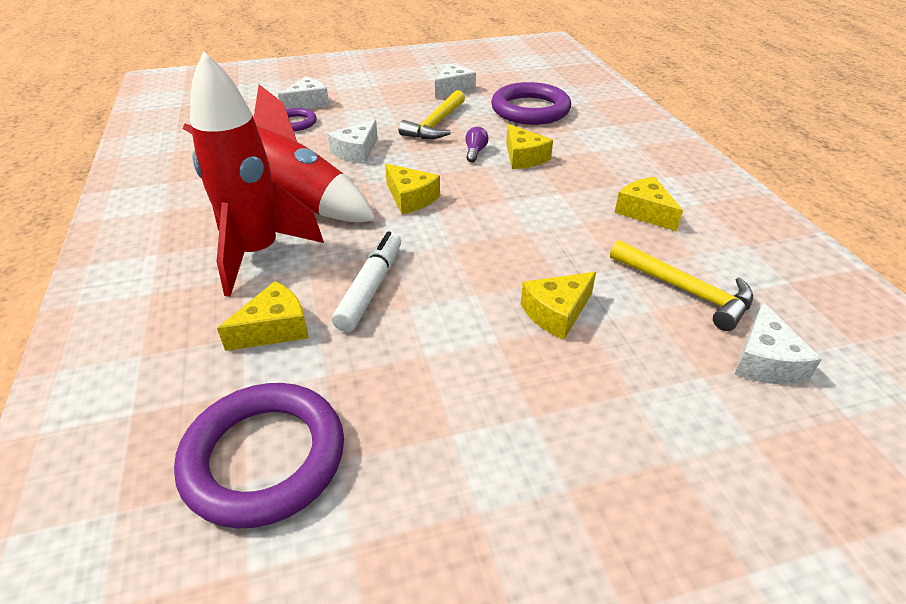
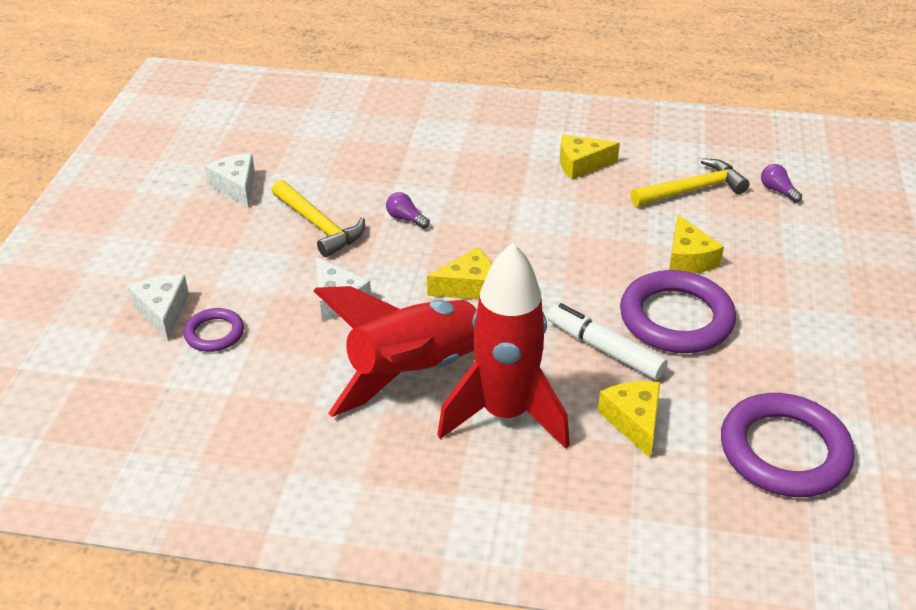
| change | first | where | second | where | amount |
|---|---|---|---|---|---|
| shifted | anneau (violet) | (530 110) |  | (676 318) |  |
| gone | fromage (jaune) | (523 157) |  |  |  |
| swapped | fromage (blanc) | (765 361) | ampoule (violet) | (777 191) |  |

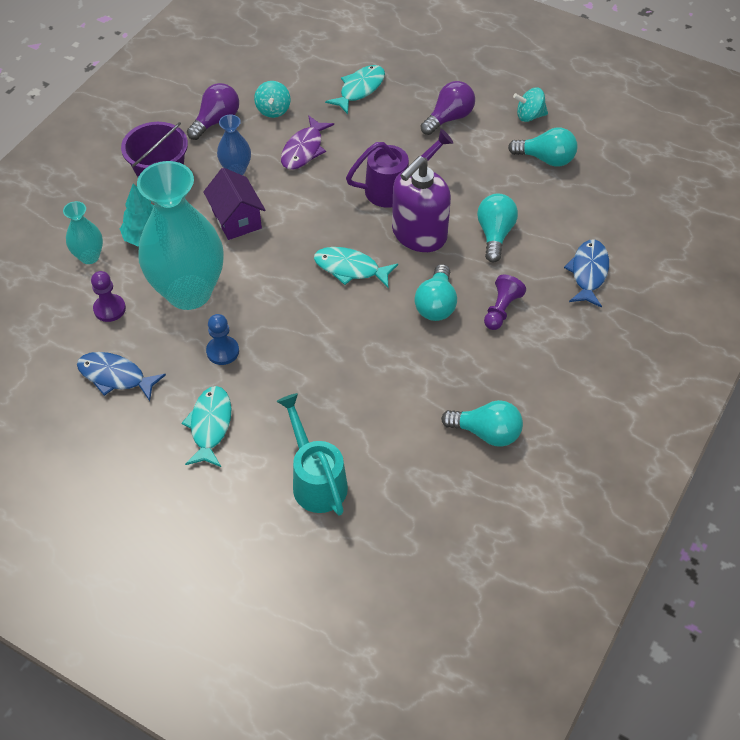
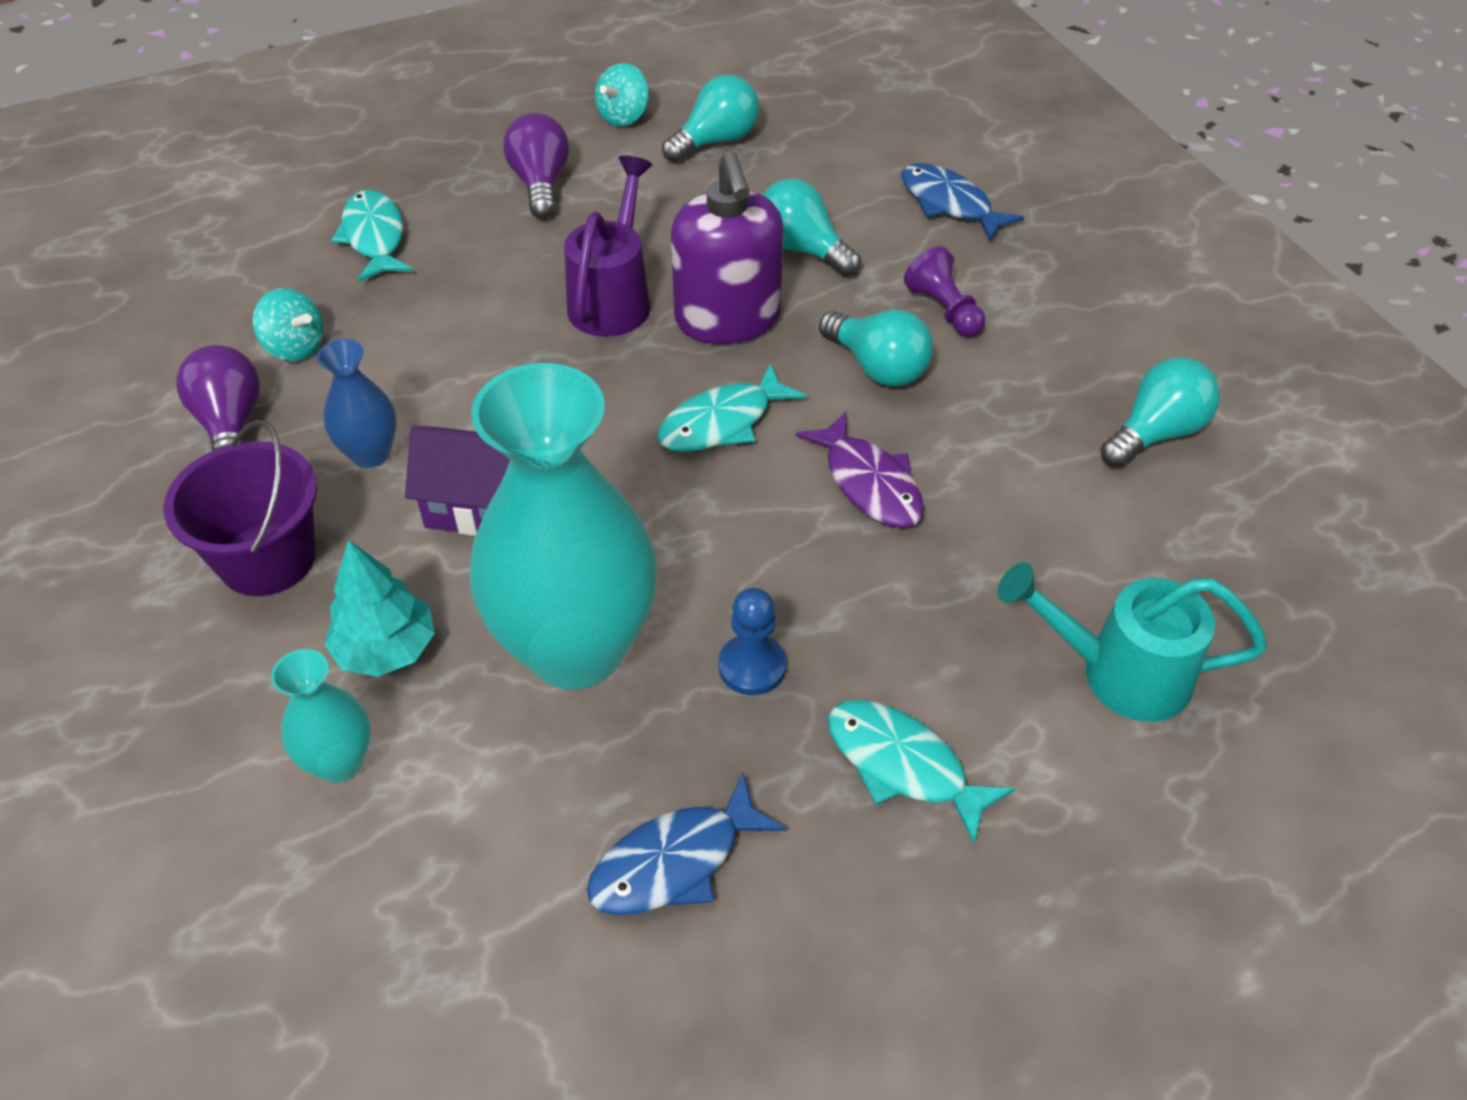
| change | first | where | second | where | amount |
|---|---|---|---|---|---|
| gone | pion (violet) | (109 309) |  |  |  |
| shifted | poisson (violet) | (304 149) |  | (869 483) |  |

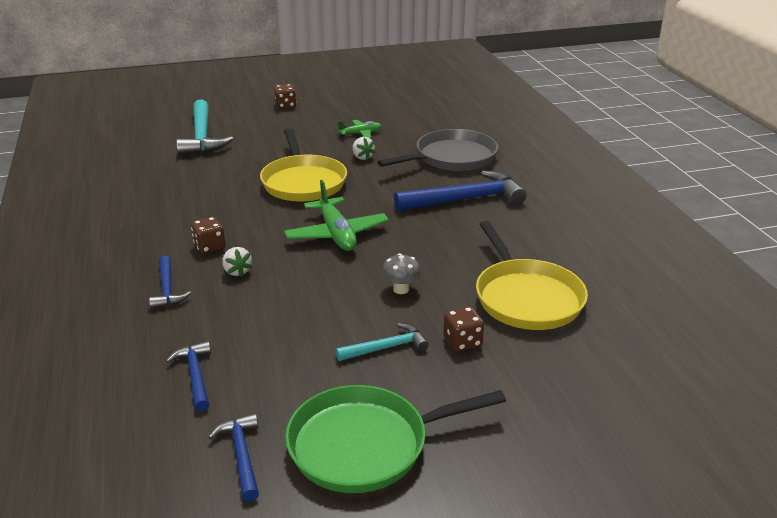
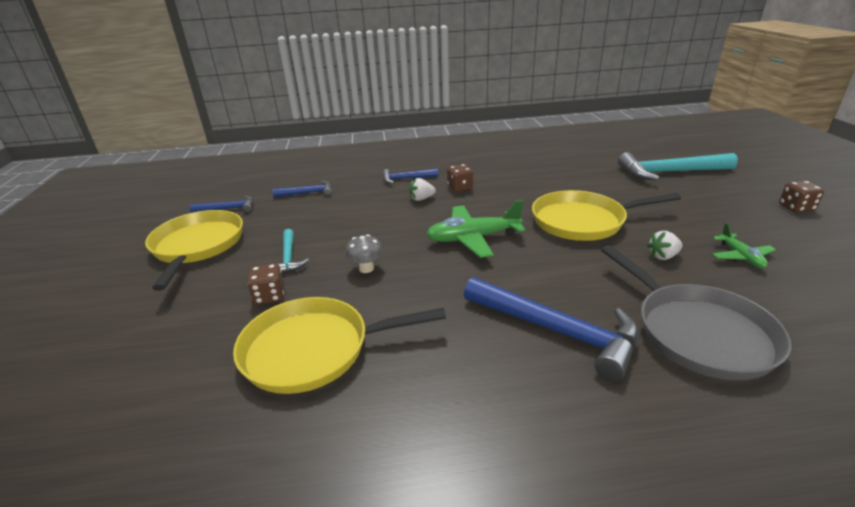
| change | first | where | second | where | amount |
|---|---|---|---|---|---|
| repainted | poêle (vert) | (365 445) | poêle (jaune) | (197 246) |  |
| rotated | marteau (bleu) | (466 199) |  | (557 331) | 45 degrees counterclockwise |

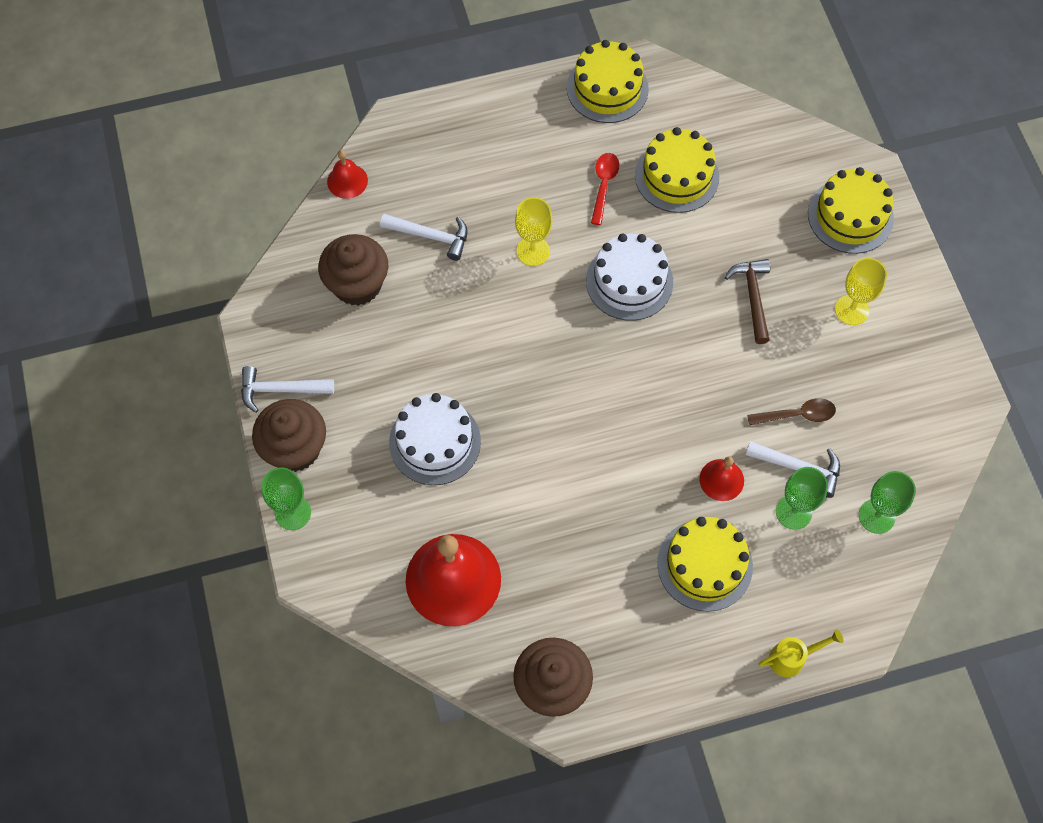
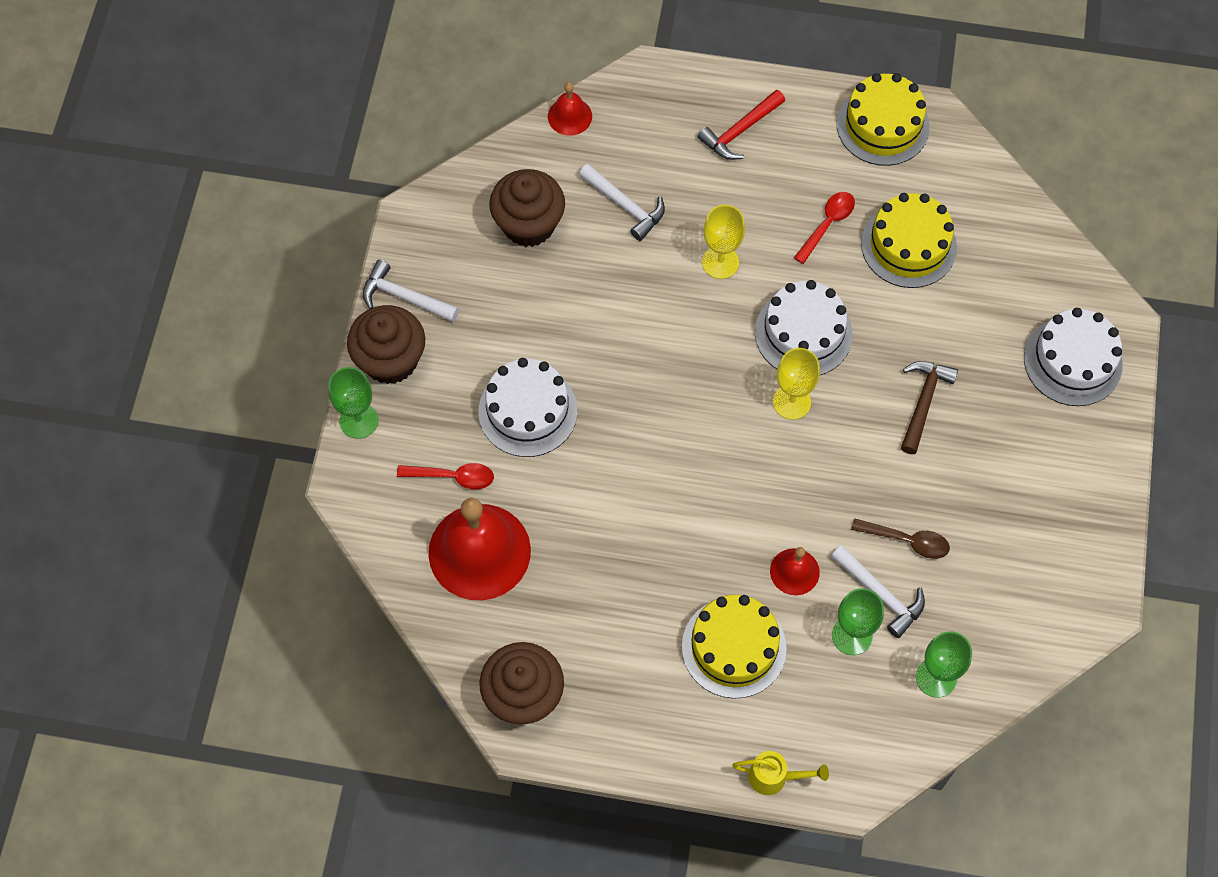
| change | first | where | second | where | amount |
|---|---|---|---|---|---|
| repainted | gâteau (jaune) | (850 216) | gâteau (blanc) | (1072 361) |  |
| shifted | verre à pied (jaune) | (851 310) |  | (791 402) |  |
| new |  |  | cuillère (rouge) | (453 477) |  |
| new |  |  | marteau (rouge) | (740 131) |  |

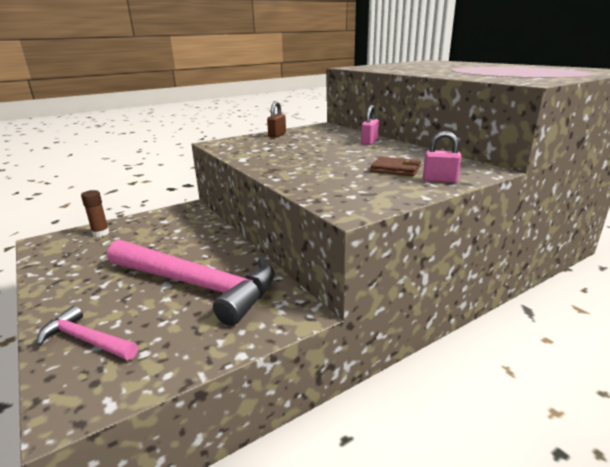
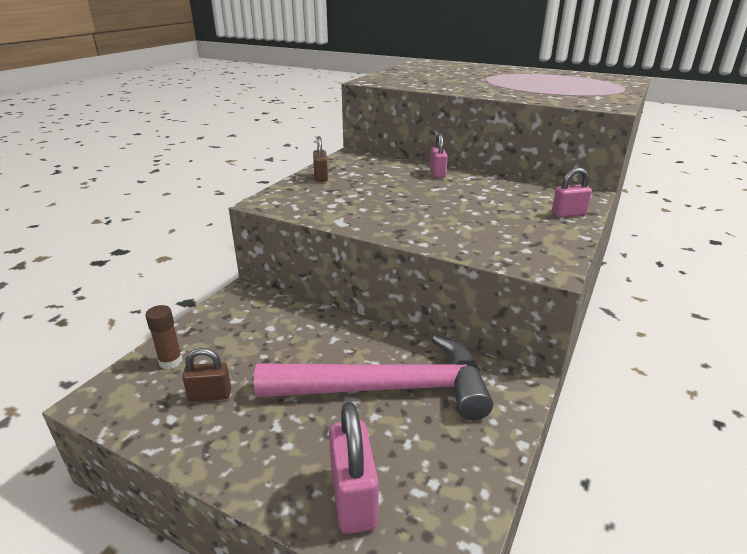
| change | first | where | second | where | amount |
|---|---|---|---|---|---|
| swapped | marteau (rose) | (86 340) | cadenas (rose) | (353 498) |  |
| gone | portefeuille (marron) | (395 169) |  |  |  |
| new |  |  | cadenas (marron) | (210 395) |  |

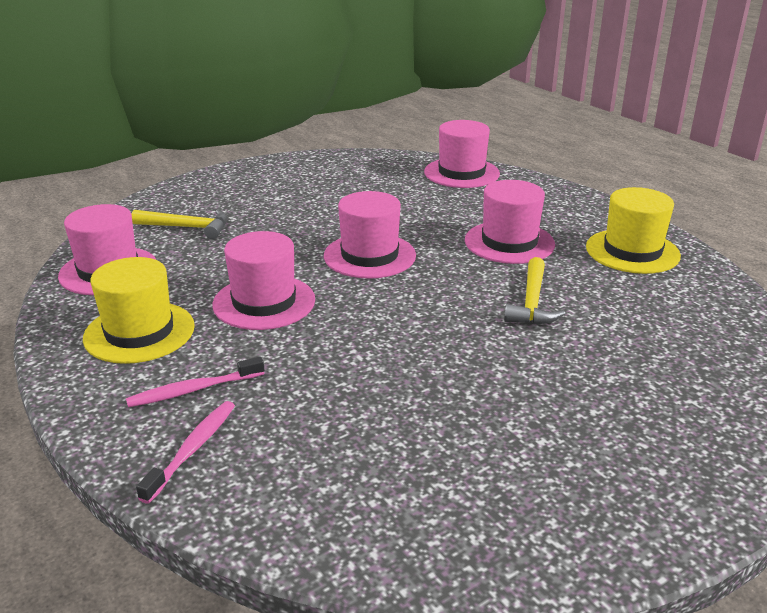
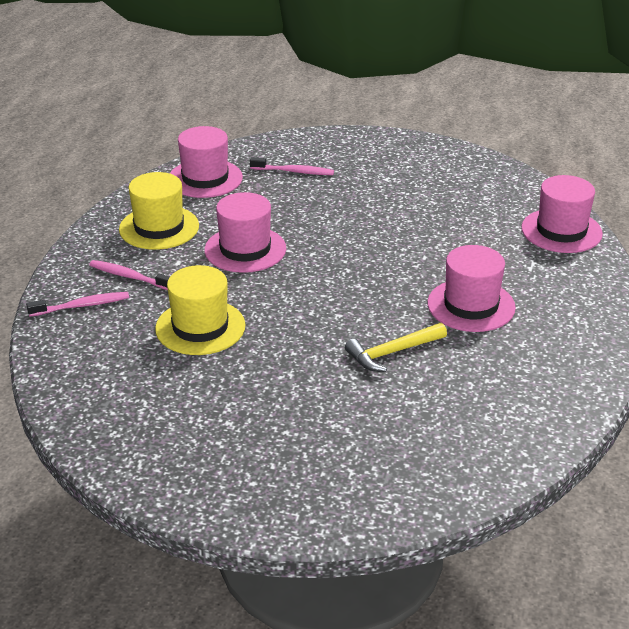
| change | first | where | second | where | amount |
|---|---|---|---|---|---|
| swapped | marteau (jaune) | (187 227) | brosse à dents (rose) | (293 171) |  |
| gone | chapeau (rose) | (369 256) |  |  |  |
| shifted | chapeau (jaune) | (632 251) |  | (200 327) |  |

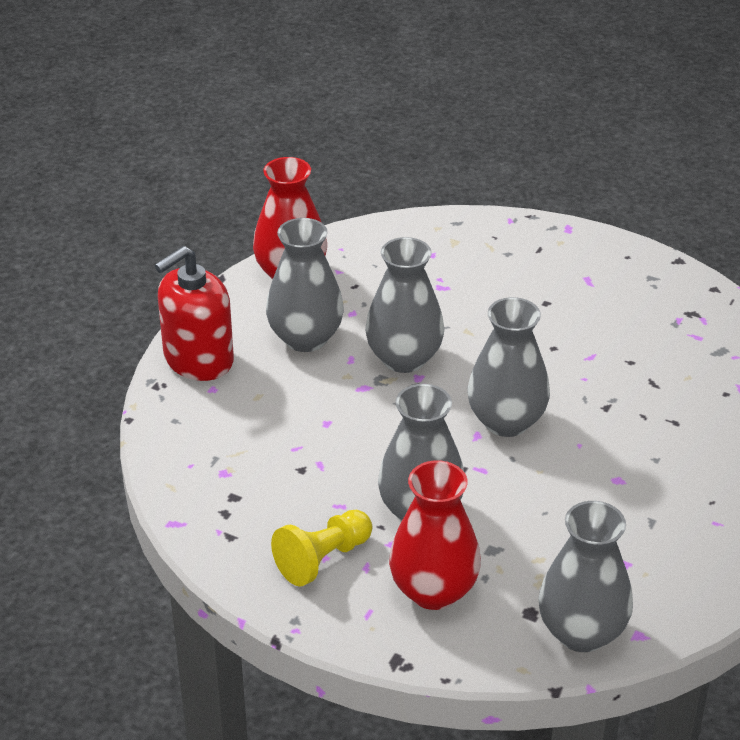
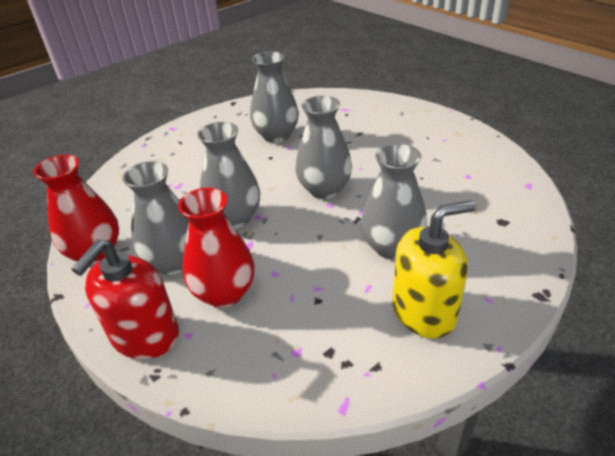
| change | first | where | second | where | amount |
|---|---|---|---|---|---|
| rotated | distributeur de savon (rouge) | (198 359) |  | (145 336) | 45 degrees clockwise |
| swapped | pion (jaune) | (323 559) | distributeur de savon (jaune) | (424 311) |  |
| shifted | vase (rouge) | (433 591) |  | (224 293) |  |
| shifted | vase (gris) | (581 632) |  | (276 136) |  |

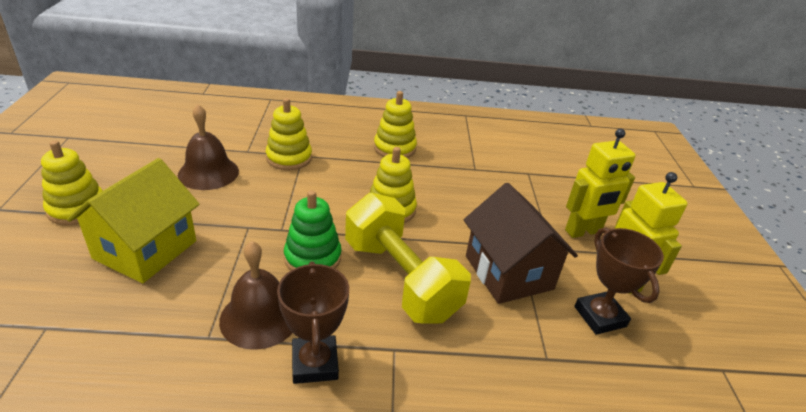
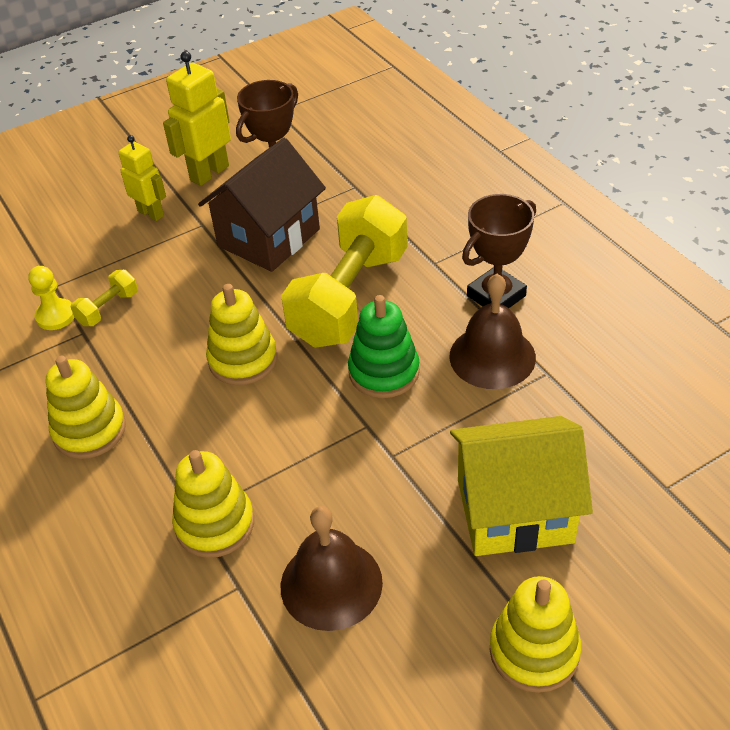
| change | first | where | second | where | amount |
|---|---|---|---|---|---|
| scaled | robot (jaune) | (583 231) |  | (151 213) | x0.66 |
| new |  |  | pion (jaune) | (56 316) |  |
| new |  |  | haltère (jaune) | (108 308) |  |

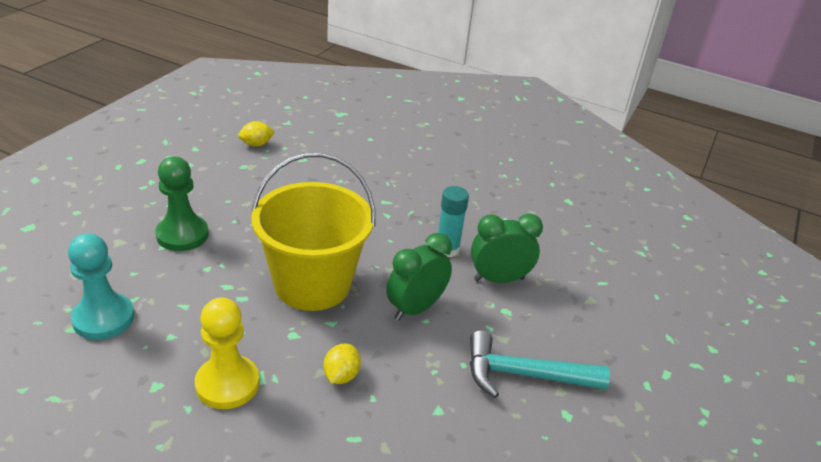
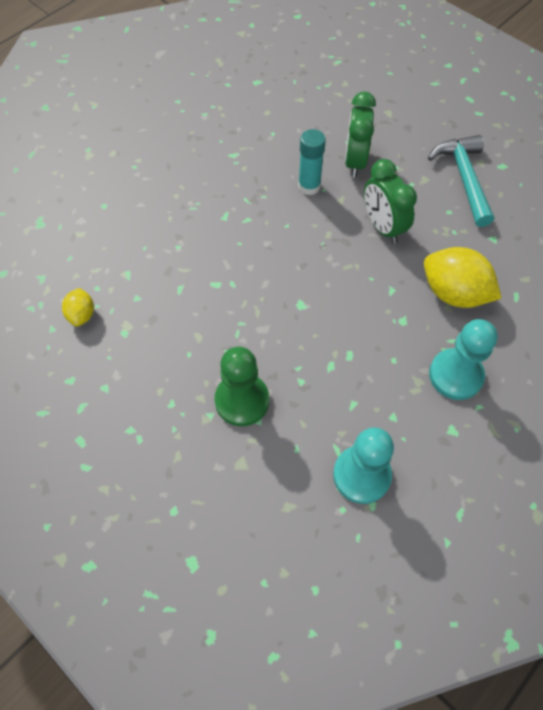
| change | first | where | second | where | amount |
|---|---|---|---|---|---|
| repainted | pion (jaune) | (227 384) | pion (turquoise) | (455 375) |  |
| gone | seau (jaune) | (312 284) |  |  |  |
| scaled | citron (jaune) | (341 375) |  | (453 293) | x1.89 |
| rotated | marteau (turquoise) | (523 375) |  | (463 178) | 150 degrees clockwise |

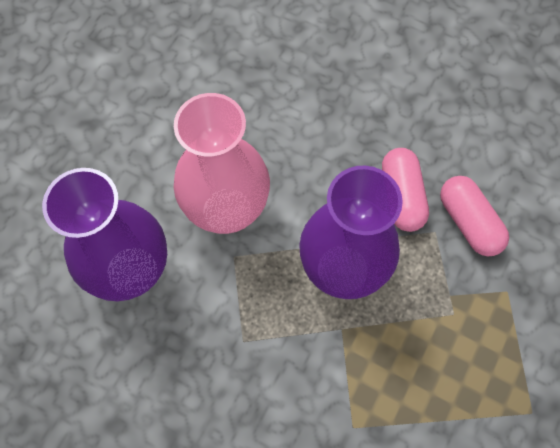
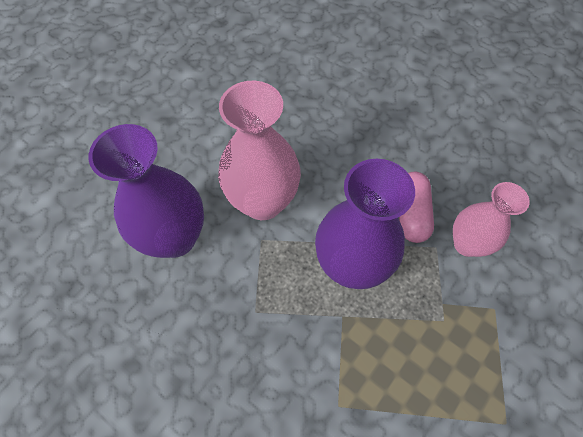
| change | first | where | second | where | amount |
|---|---|---|---|---|---|
| swapped | gélule (rose) | (468 222) | vase (rose) | (467 244) |  |

